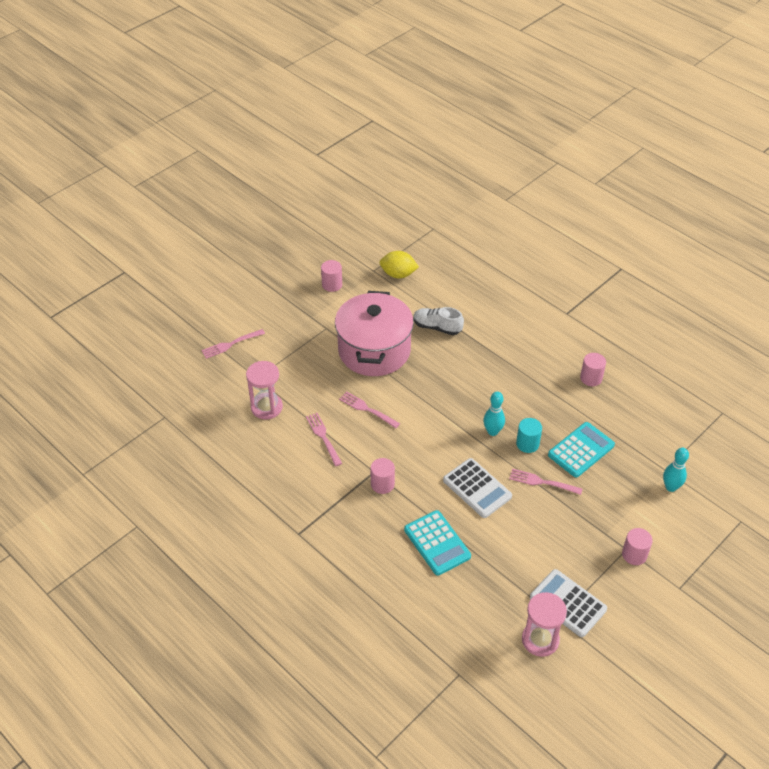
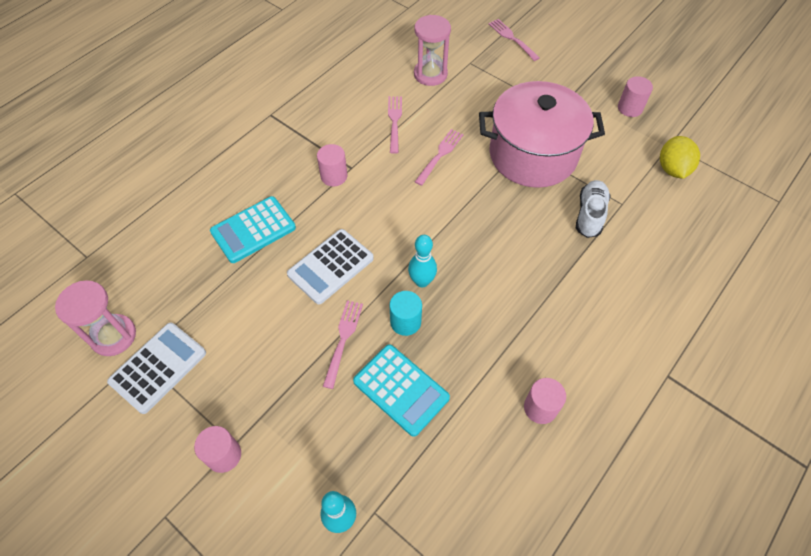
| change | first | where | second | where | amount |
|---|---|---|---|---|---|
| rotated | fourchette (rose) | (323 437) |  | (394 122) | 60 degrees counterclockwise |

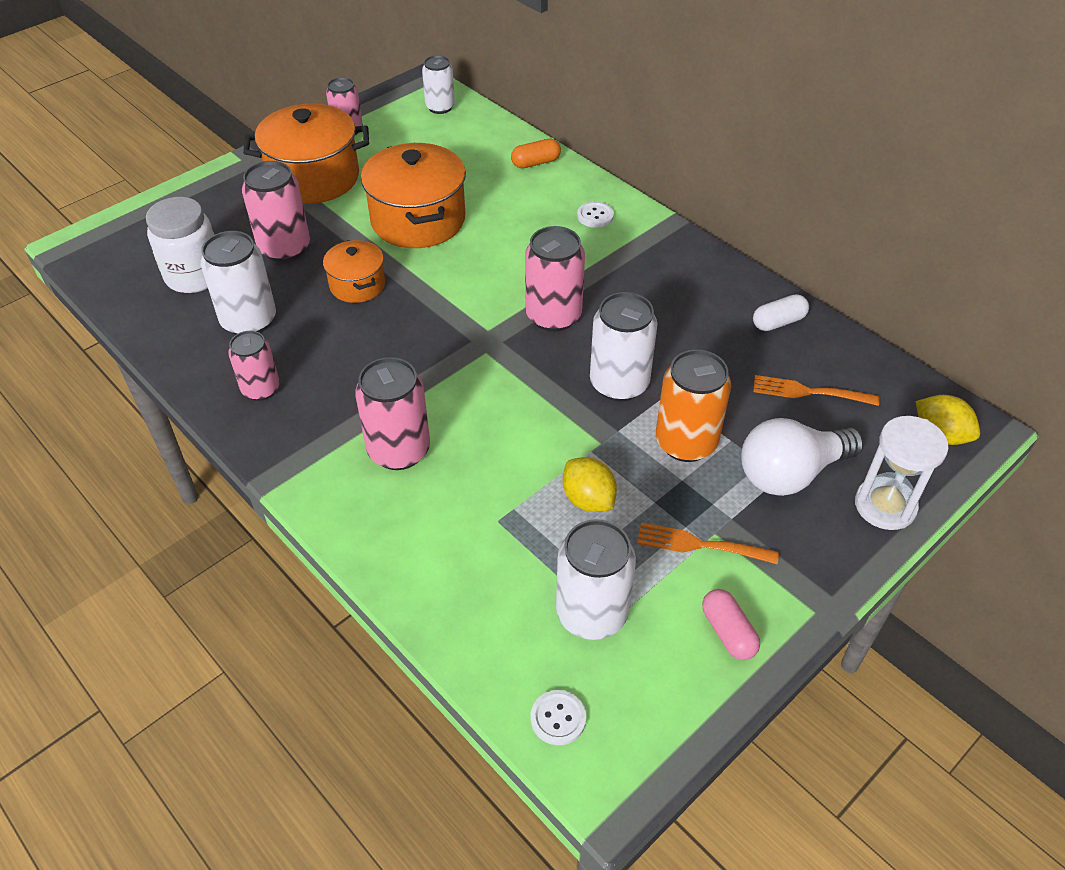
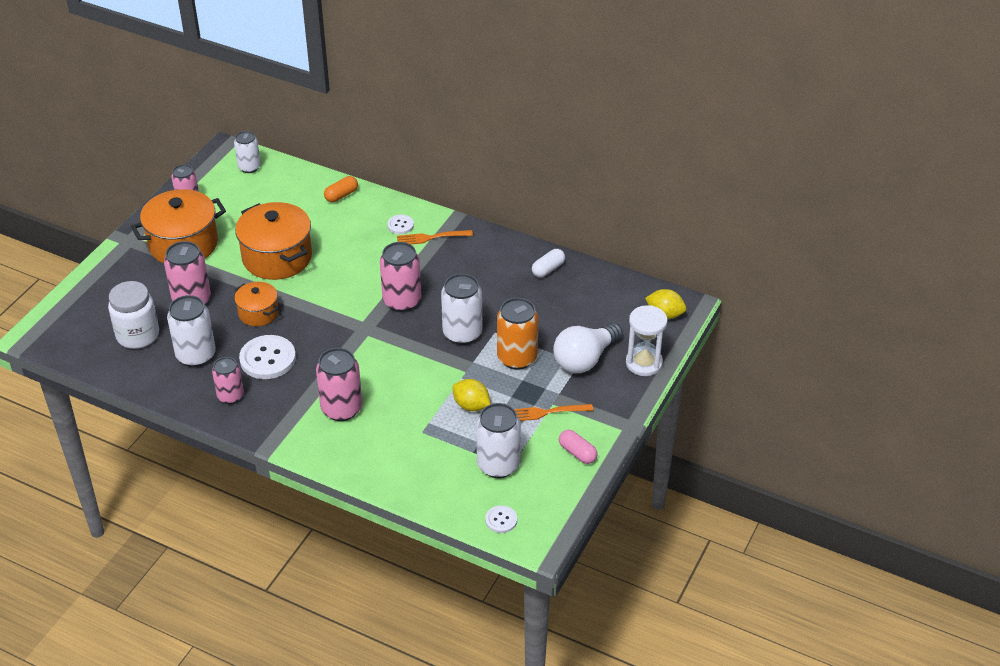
| change | first | where | second | where | amount |
|---|---|---|---|---|---|
| shifted | fourchette (orange) | (810 392) |  | (431 237) |  |
| new |  |  | bouton (blanc) | (267 359) |  |

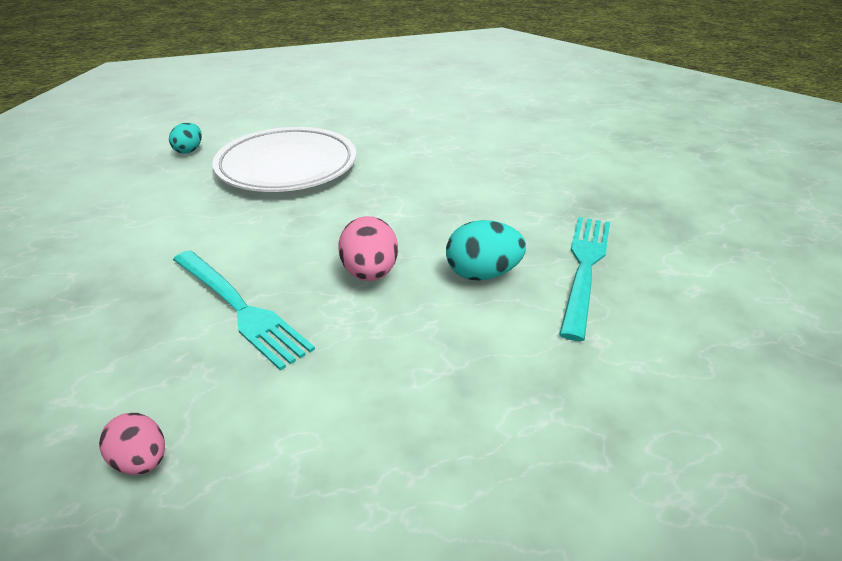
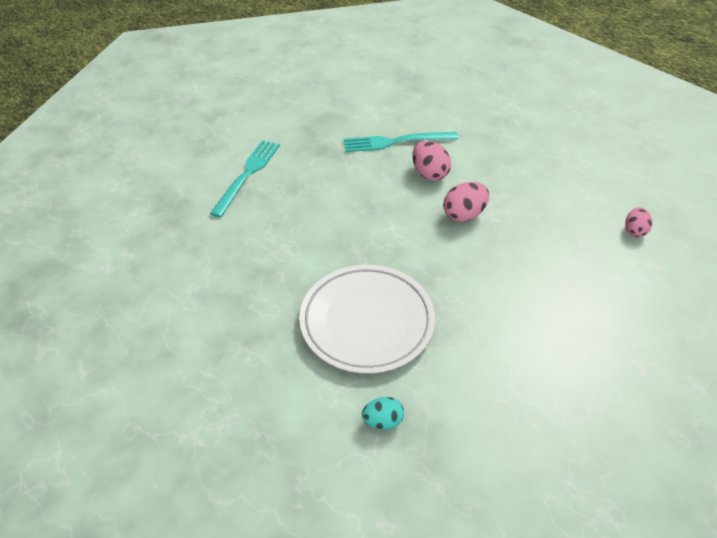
| change | first | where | second | where | amount |
|---|---|---|---|---|---|
| shifted | fourchette (turquoise) | (240 308) |  | (248 174) |  |
| repainted | œuf (turquoise) | (482 274) | œuf (rose) | (429 174) |  |

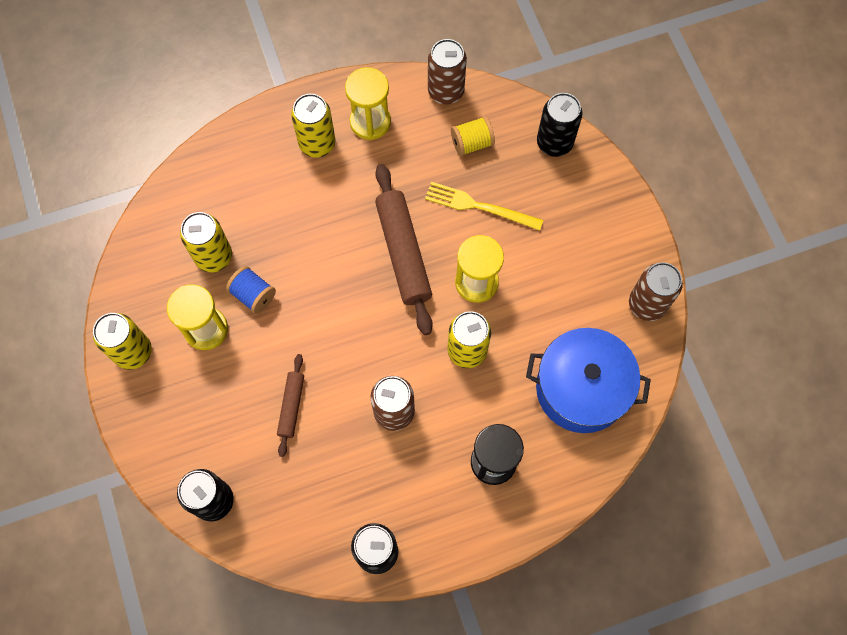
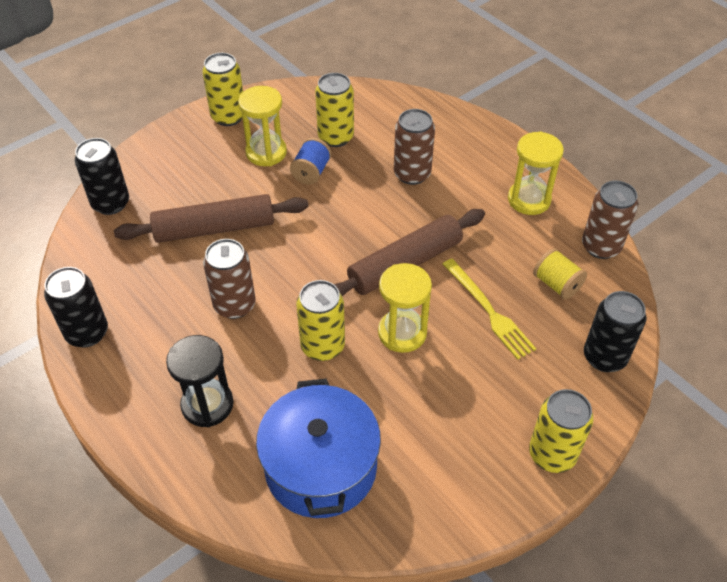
| change | first | where | second | where | amount |
|---|---|---|---|---|---|
| scaled | rouleau à pâtisserie (marron) | (291 406) |  | (214 228) | x1.87 |
| shifted | canette (jaune) | (317 143) |  | (552 454) |  |
| rotated | fourchette (jaune) | (479 206) |  | (489 311) | 150 degrees clockwise |
| shifted | canette (marron) | (647 304) |  | (412 174) |  |

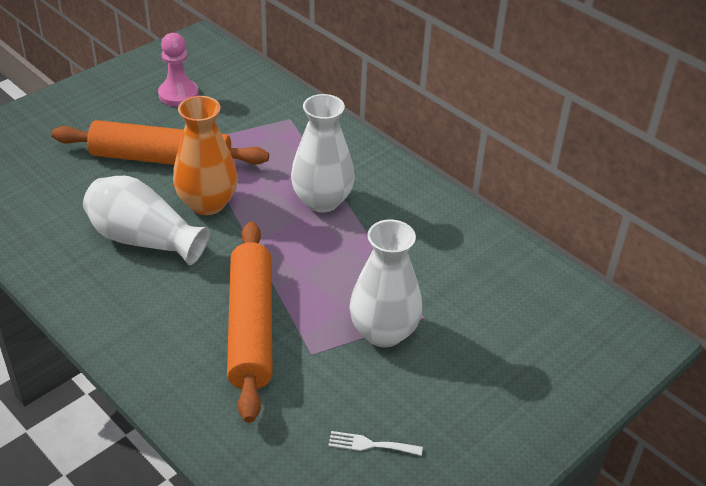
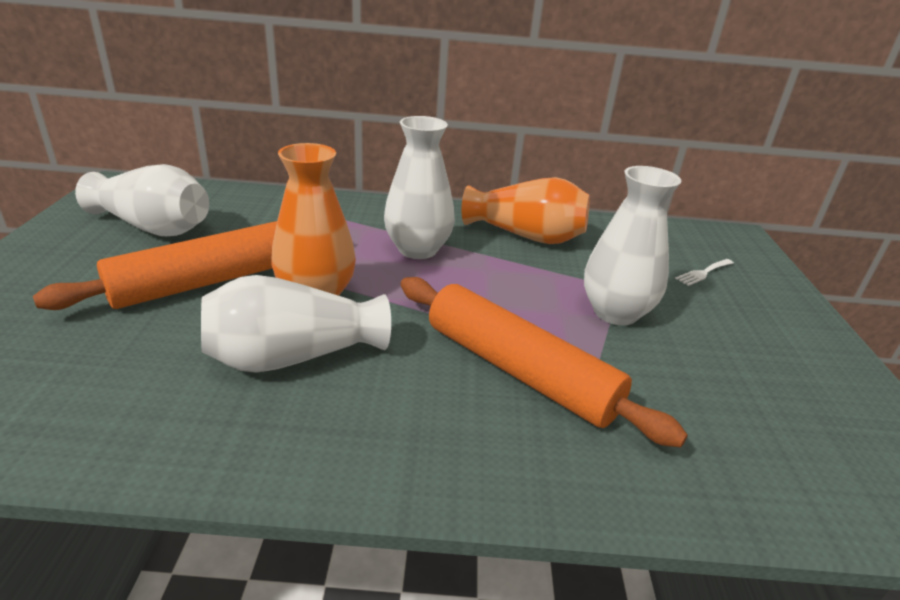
| change | first | where | second | where | amount |
|---|---|---|---|---|---|
| swapped | pion (rose) | (178 94) | vase (blanc) | (153 227) |  |
| shifted | fourchette (blanc) | (370 445) |  | (703 273) |  |
| new |  |  | vase (orange) | (526 236) |  |

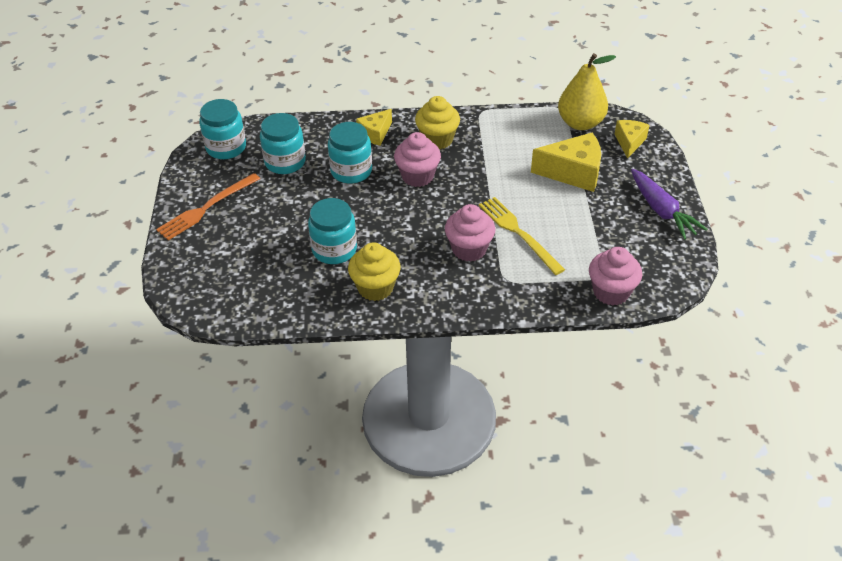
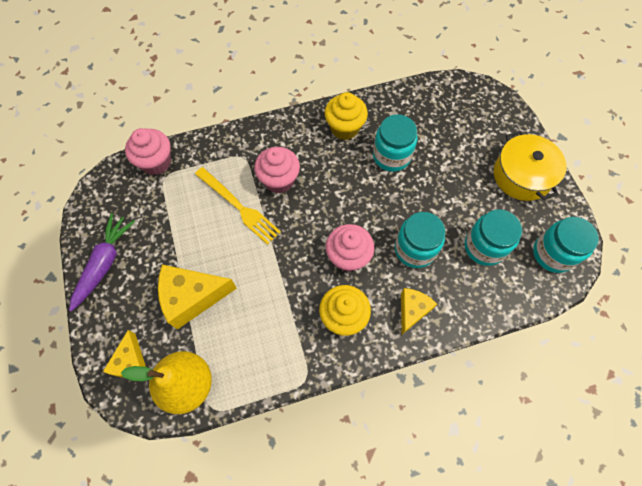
| change | first | where | second | where | amount |
|---|---|---|---|---|---|
| swapped | fourchette (orange) | (206 208) | marmite (jaune) | (522 175) |  |
| rotated | carotte (violet) | (662 211) |  | (105 263) | 60 degrees clockwise |

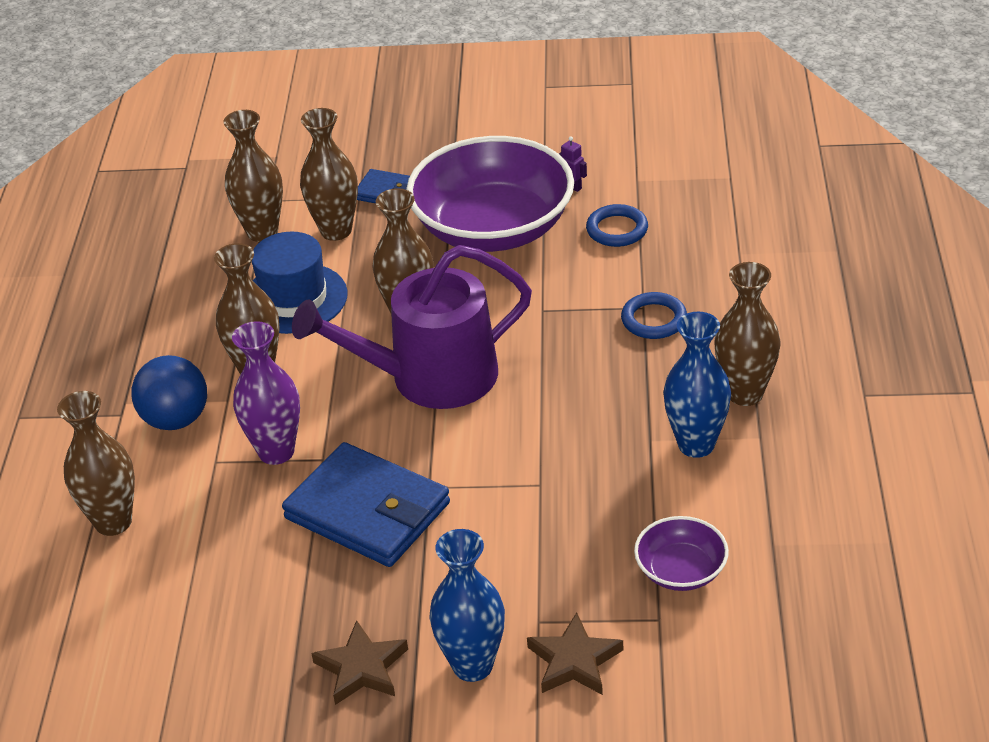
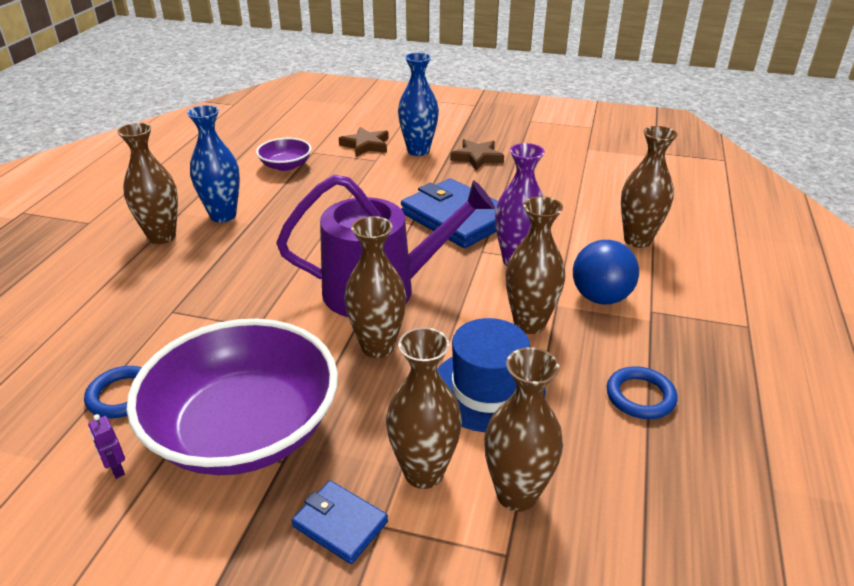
| change | first | where | second | where | amount |
|---|---|---|---|---|---|
| shifted | anneau (bleu) | (654 320) |  | (640 396) |  |

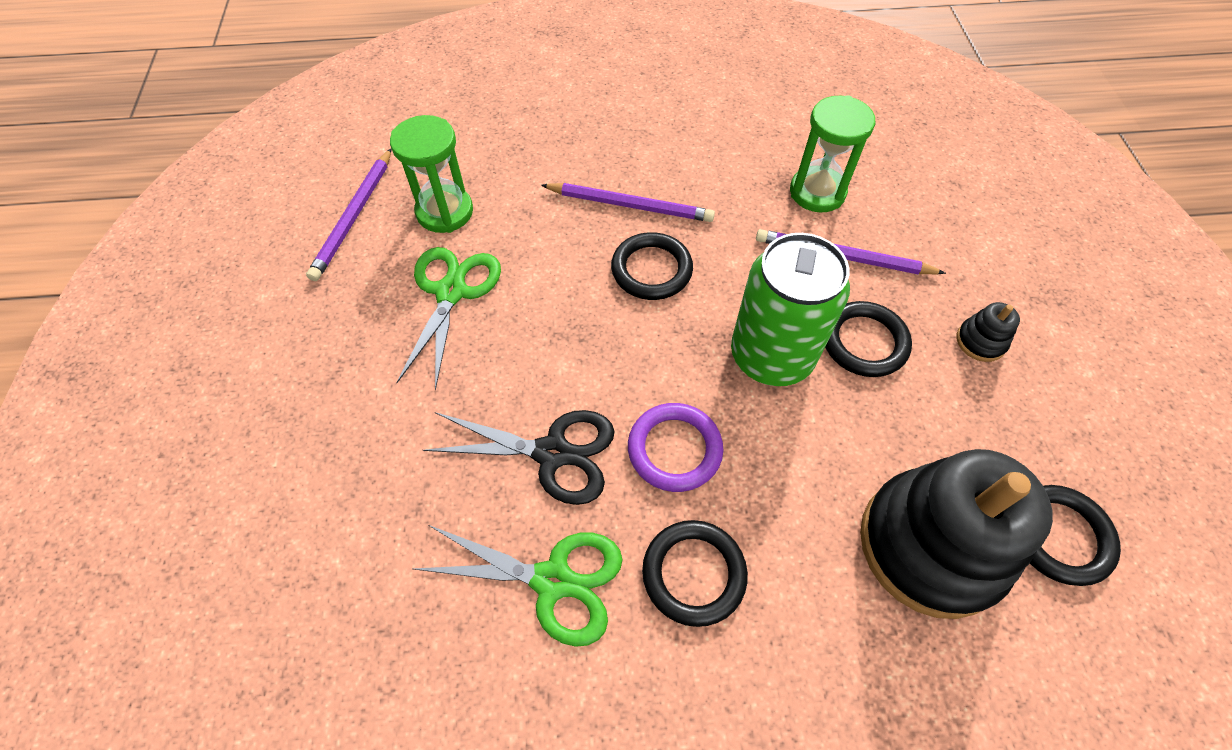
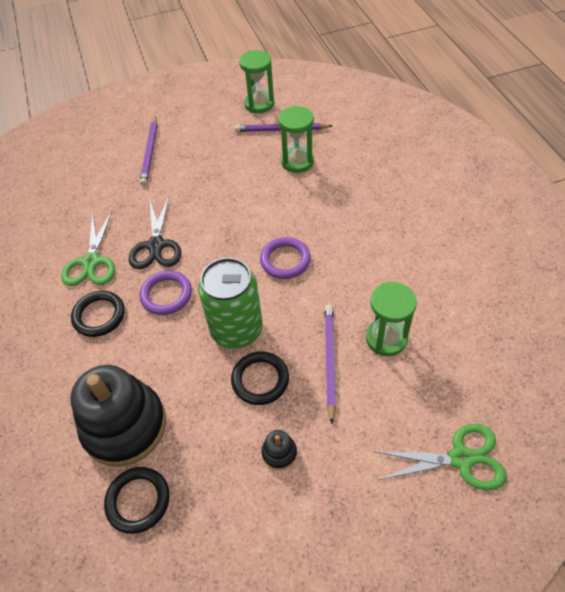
| change | first | where | second | where | amount |
|---|---|---|---|---|---|
| shifted | ciseaux (vert) | (451 292) |  | (461 458) |  |
| shifted | crayon (violet) | (630 205) |  | (150 152) |  |
| repainted | anneau (noir) | (651 270) | anneau (violet) | (285 260) |  |
| new |  |  | sablier (vert) | (259 104) |  |

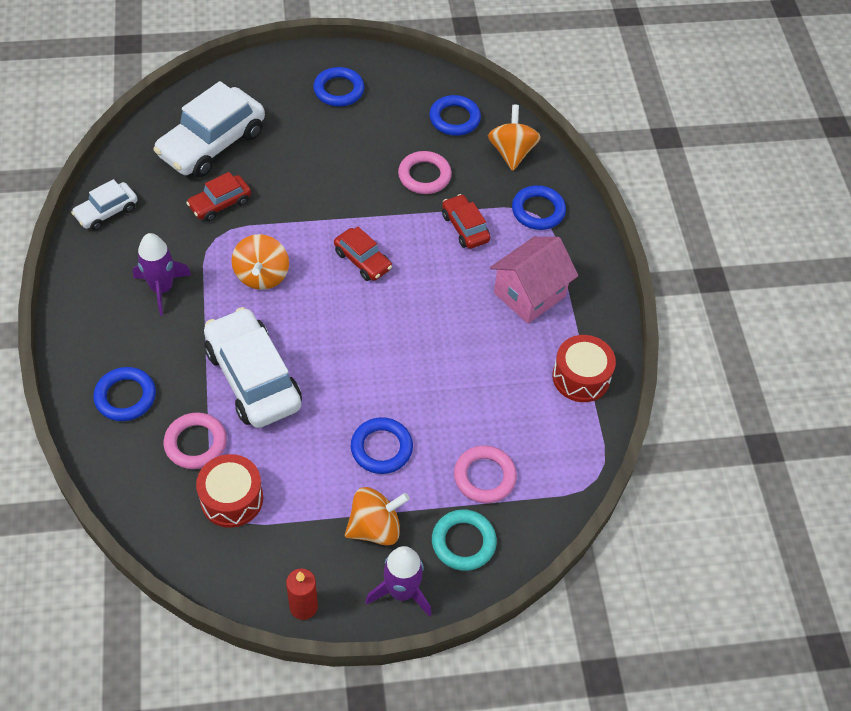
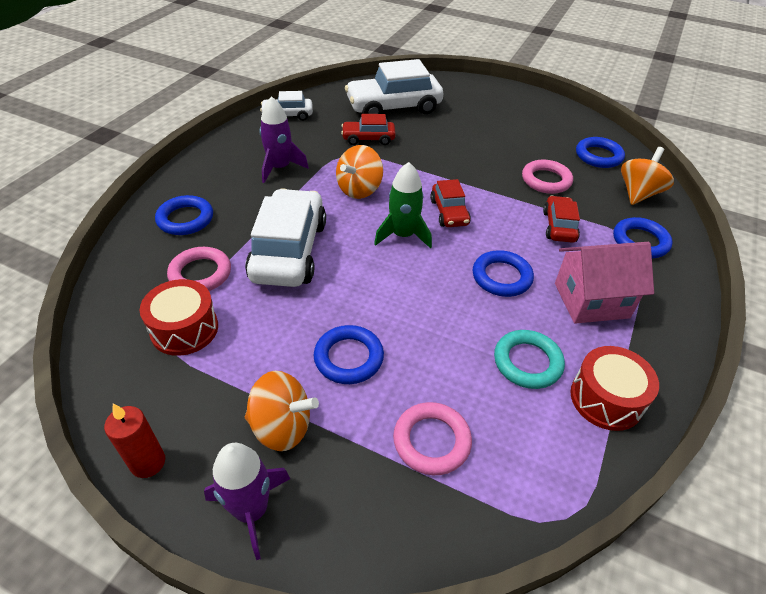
| change | first | where | second | where | amount |
|---|---|---|---|---|---|
| shifted | anneau (bleu) | (339 90) |  | (501 277) |  |
| shifted | anneau (turquoise) | (463 542) |  | (527 362) |  |
| new |  |  | fusée (vert) | (403 235) |  |

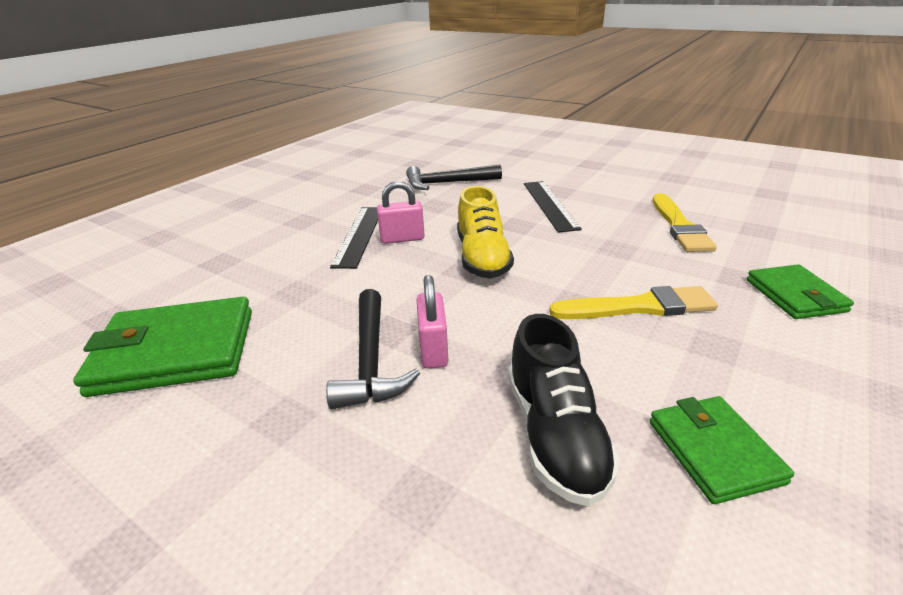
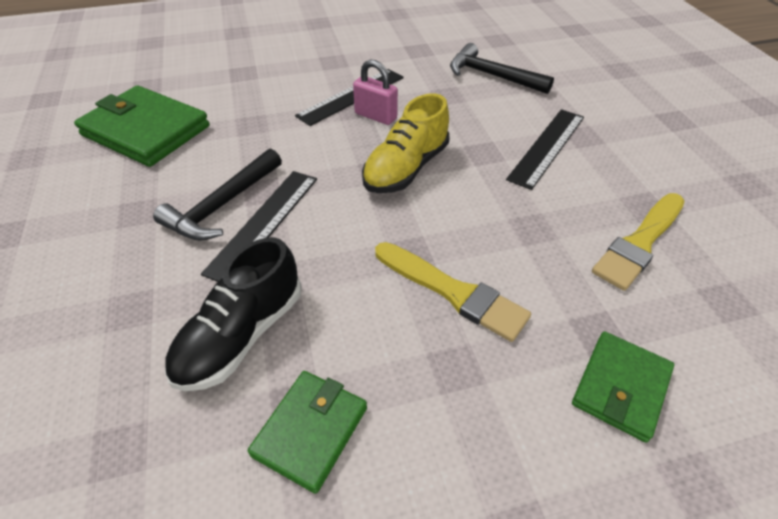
| change | first | where | second | where | amount |
|---|---|---|---|---|---|
| swapped | cadenas (rose) | (433 350) | règle (noir) | (264 223) |  |

